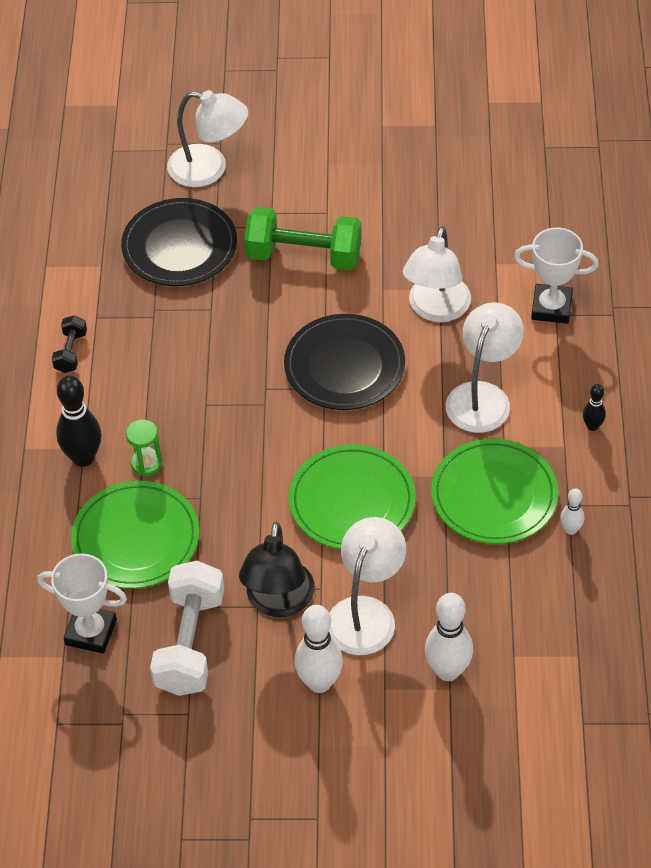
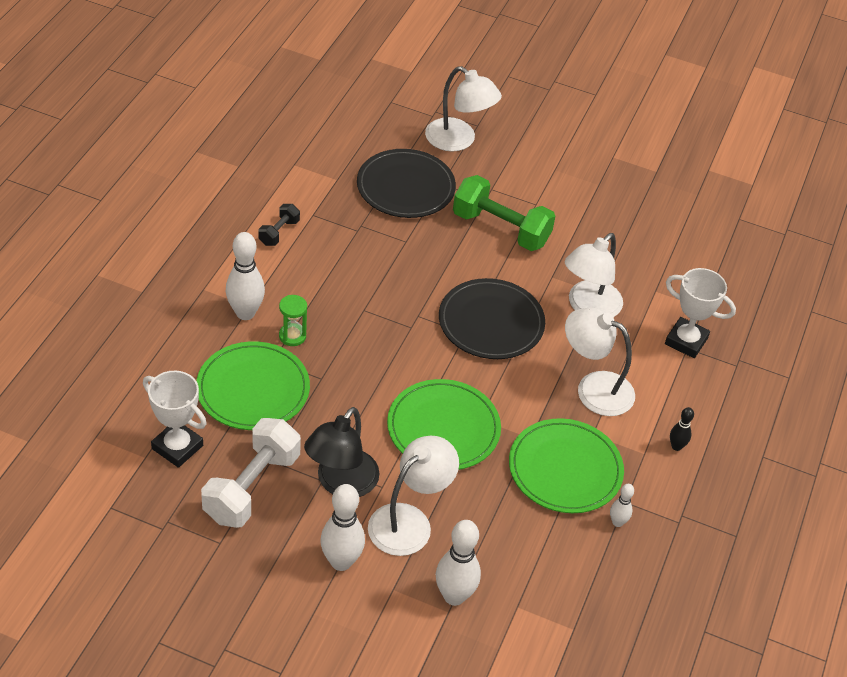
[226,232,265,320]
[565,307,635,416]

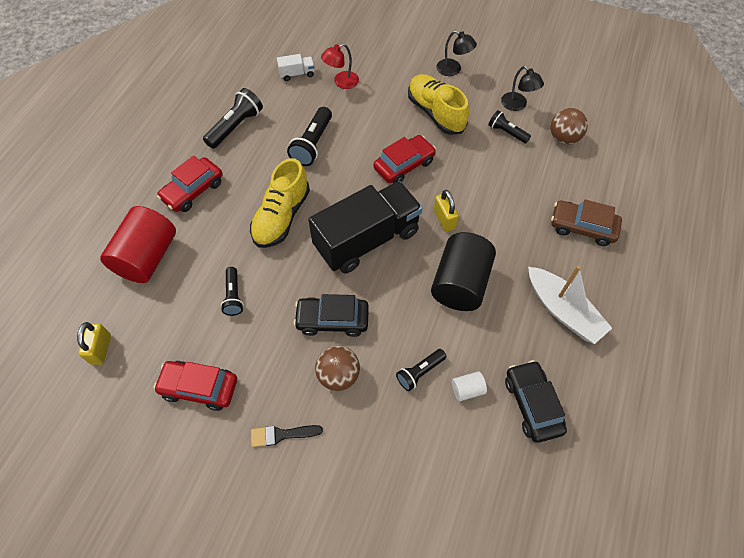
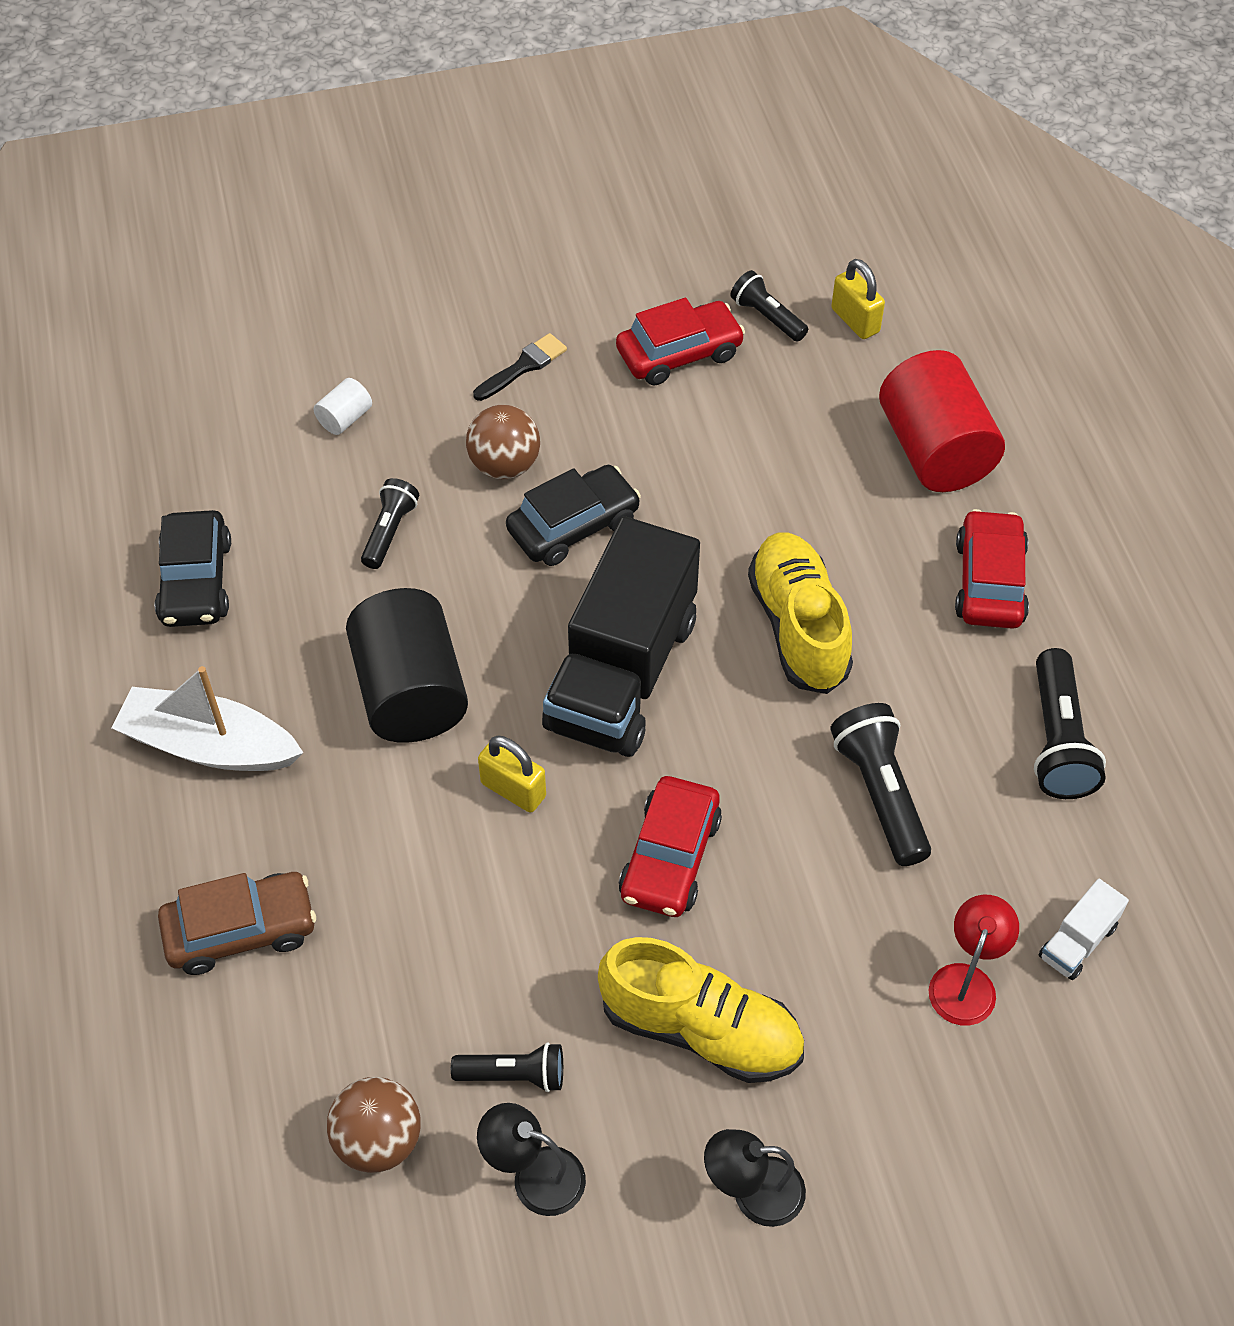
[155,510,231,627]
[314,378,372,435]
[730,270,808,342]

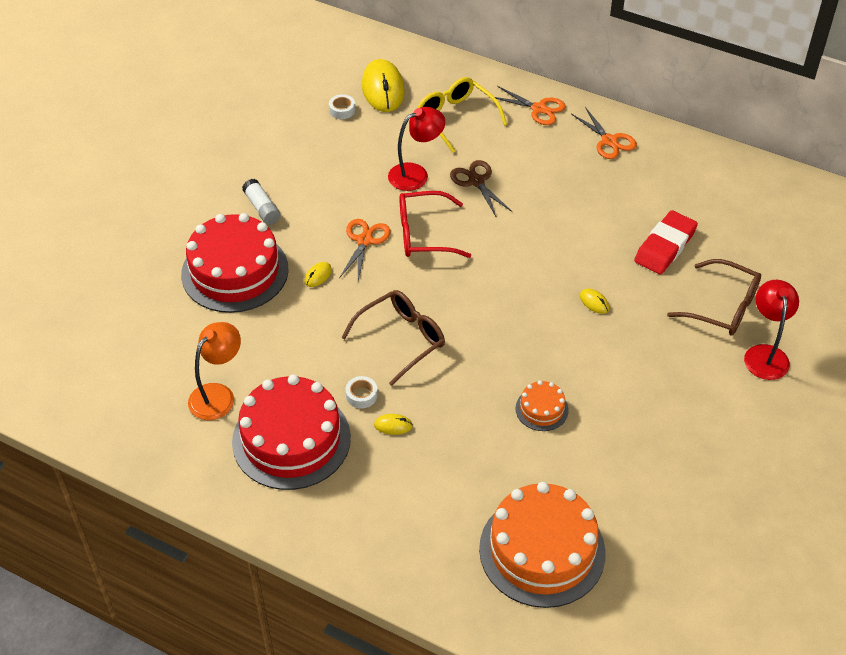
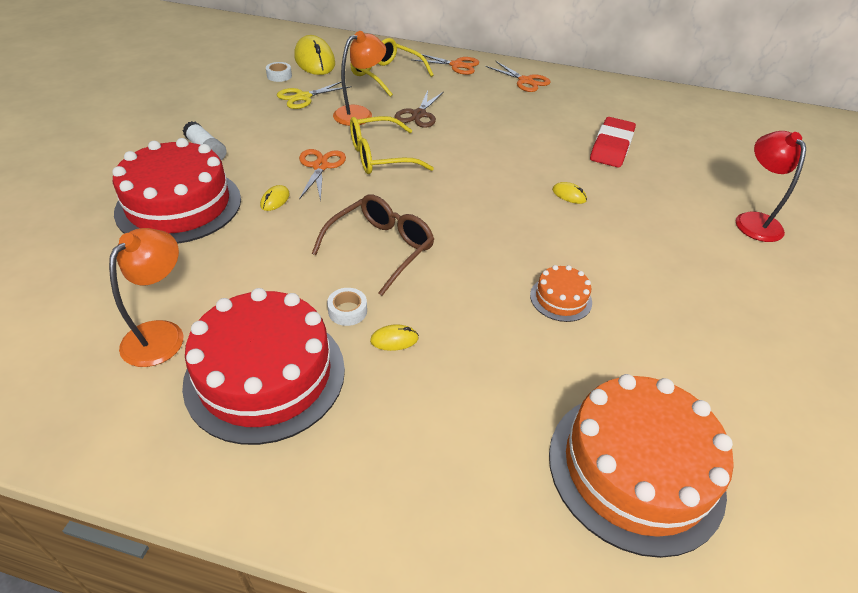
[277,81,352,109]
[333,31,386,126]
[350,116,434,174]
[395,91,444,128]
[667,259,761,335] (first image)

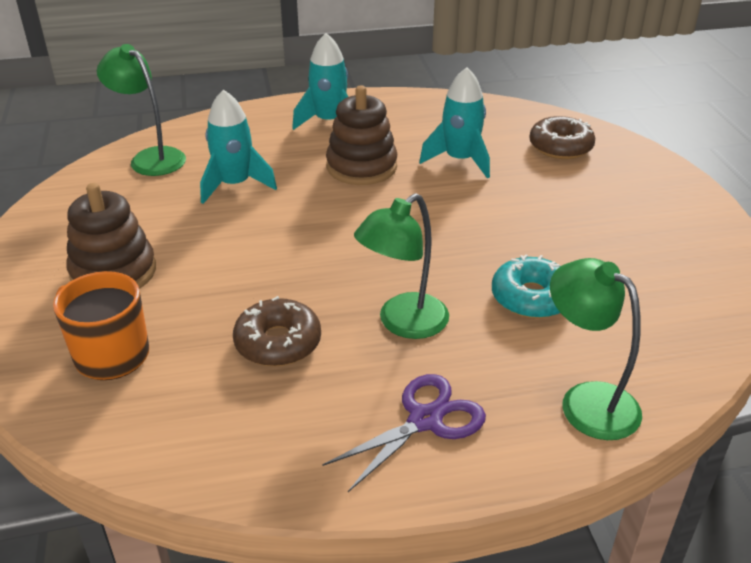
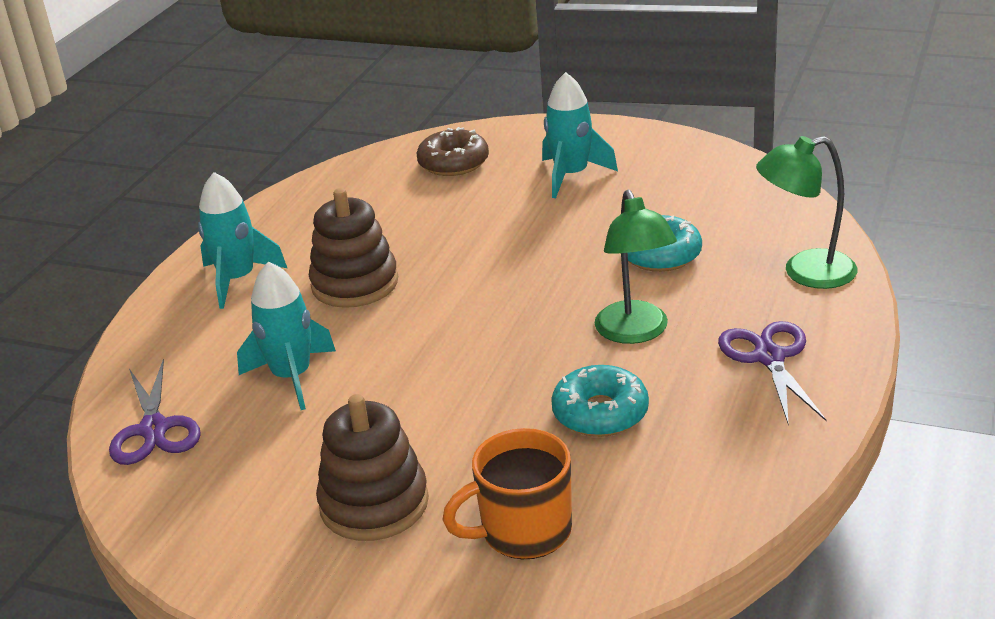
[109,359,201,465]
[542,72,618,198]
[551,365,649,437]

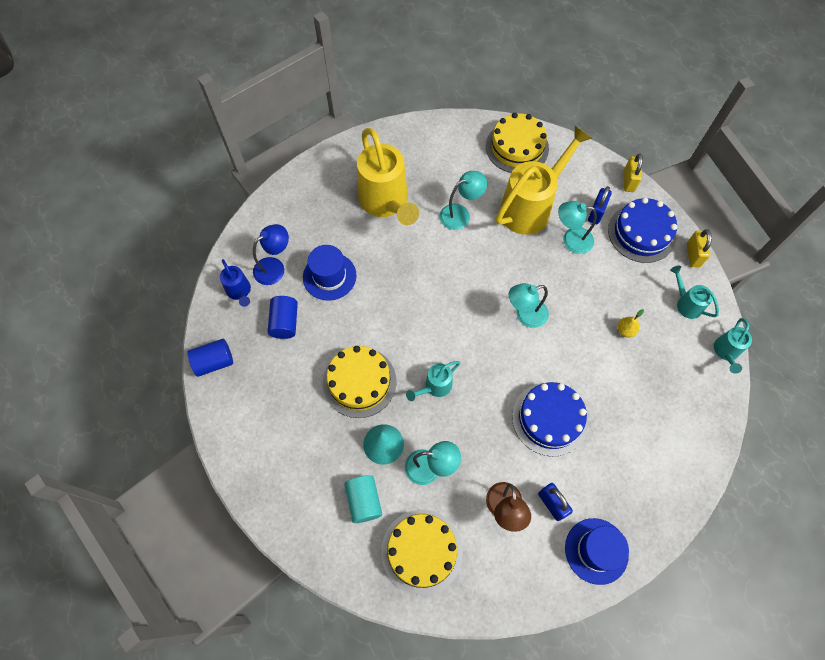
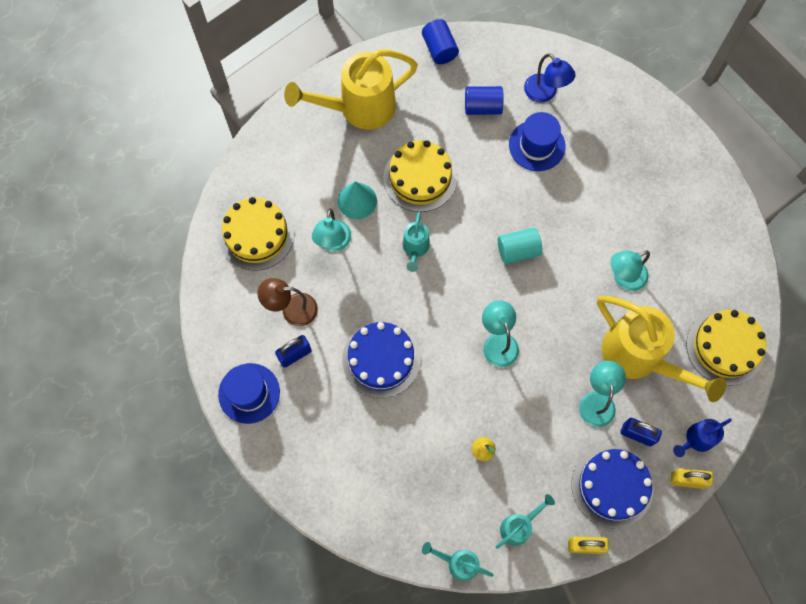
[284,49,418,130]
[403,211,430,272]
[498,228,542,264]
[610,251,650,291]
[673,418,732,457]

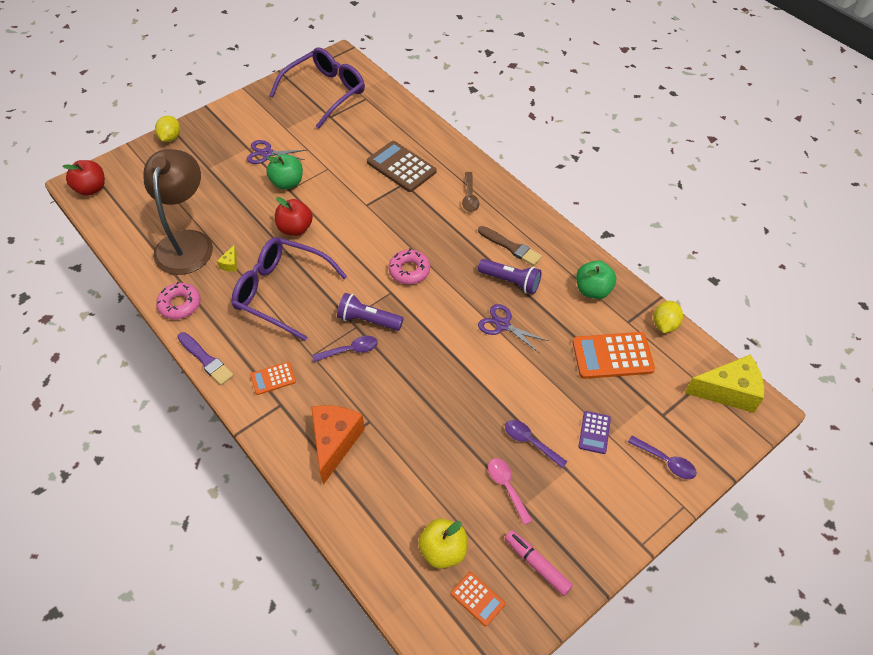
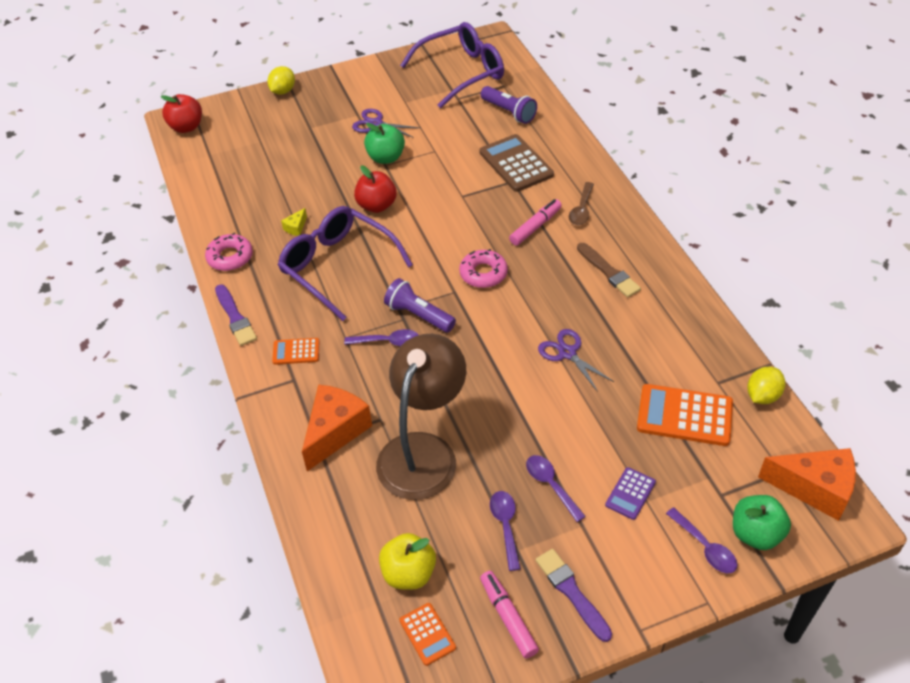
[376,334,466,500]
[480,86,537,124]
[490,491,521,571]
[509,199,562,246]
[536,549,612,642]
[733,495,791,550]
[758,448,856,521]

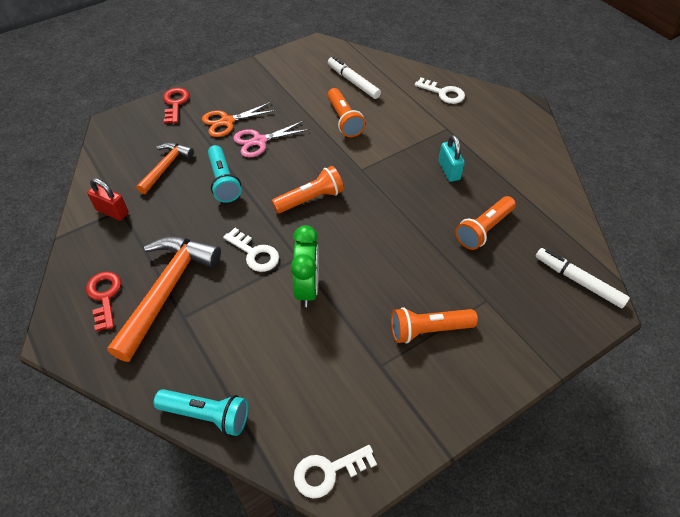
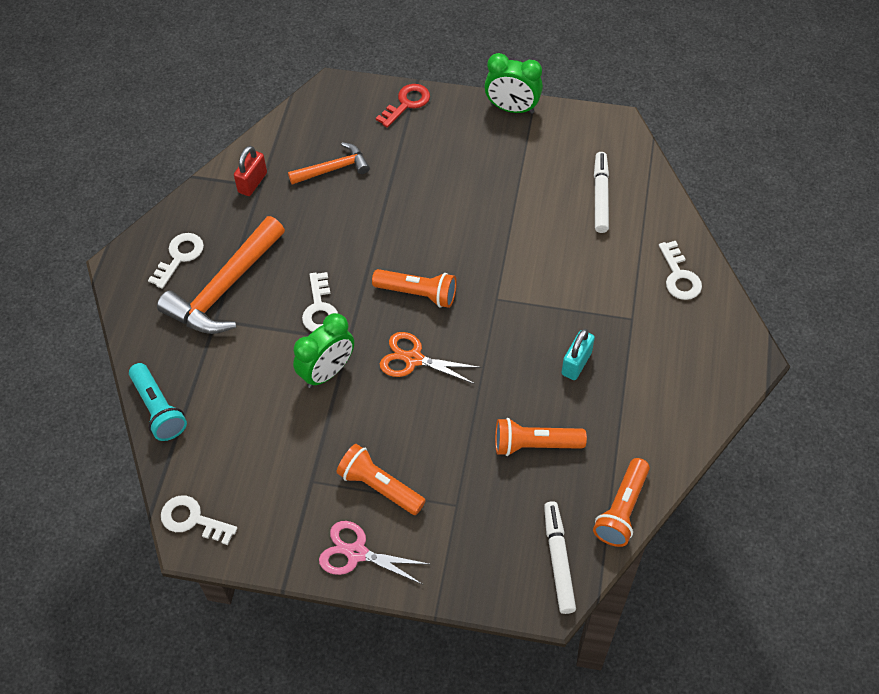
[148,233,204,289]
[157,216,285,334]
[234,146,267,196]
[319,521,429,585]
[380,332,481,384]
[484,53,543,114]
[593,458,650,547]
[208,145,241,203] (first image)

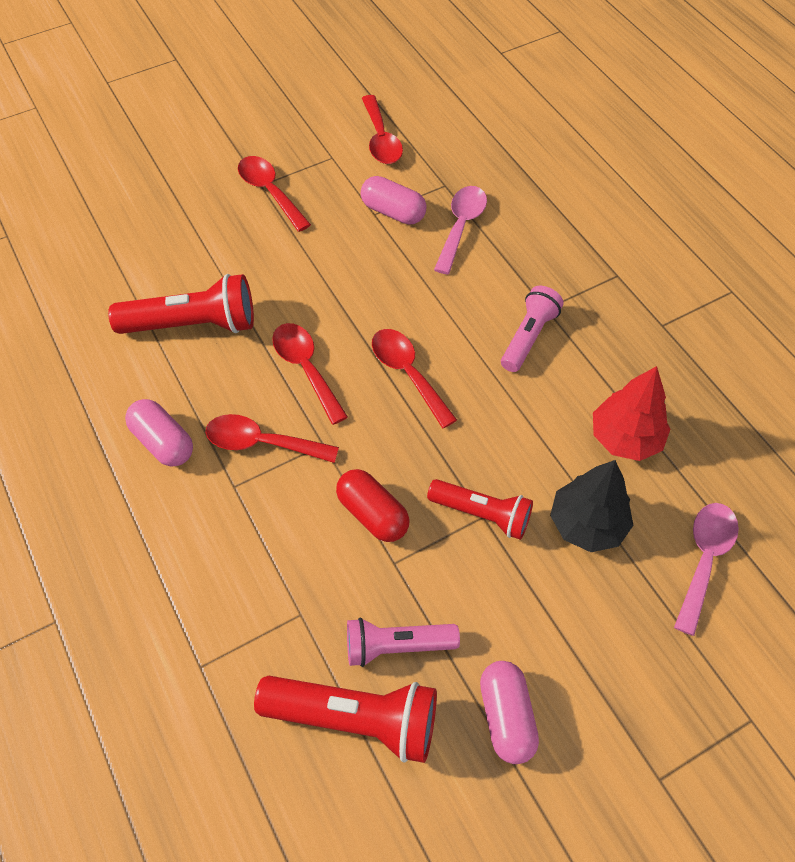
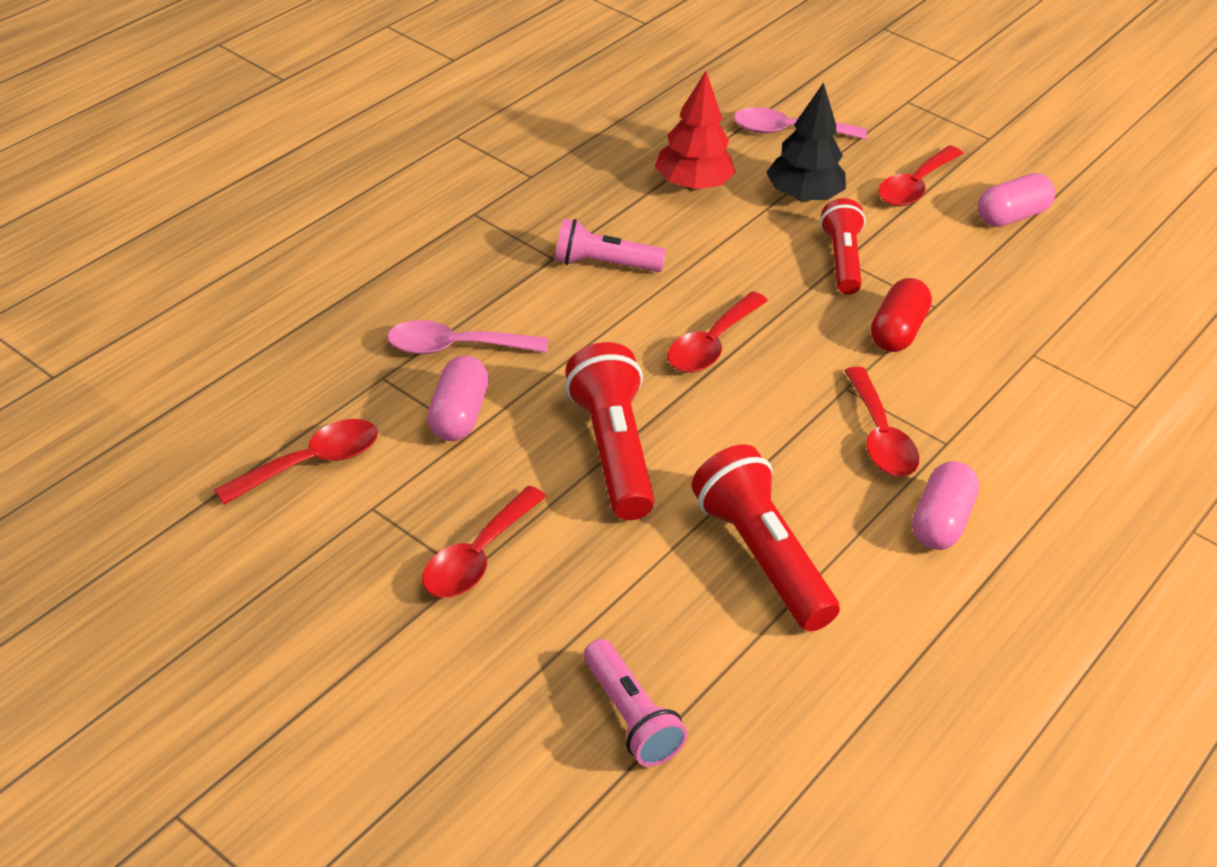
[565,342,655,520]
[584,639,687,767]
[878,145,963,206]

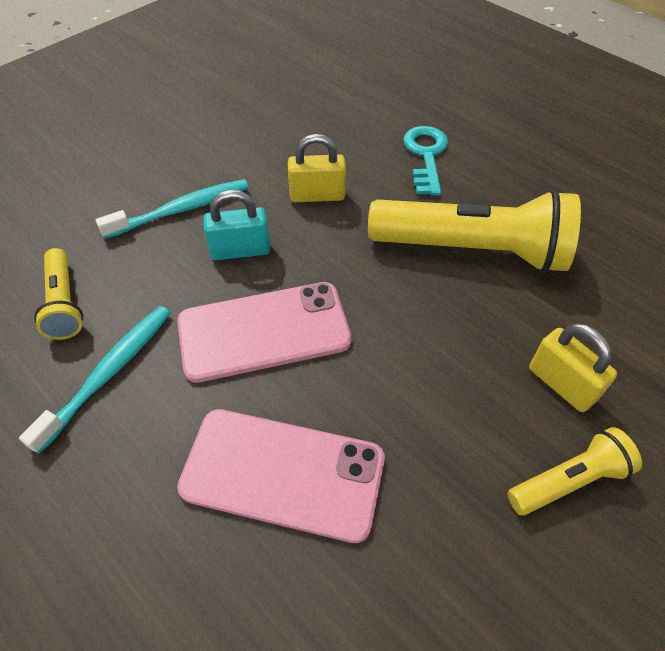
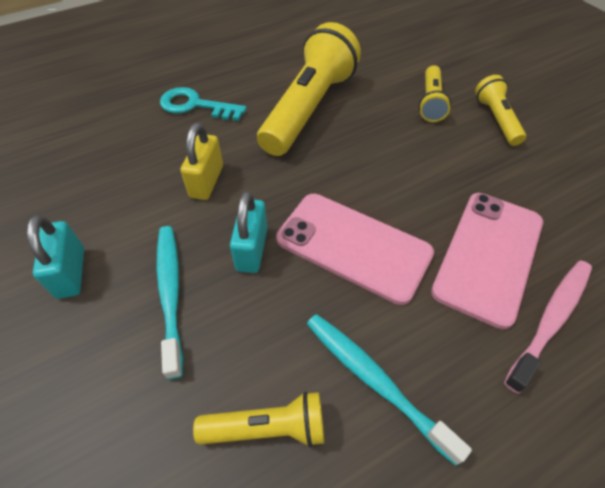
[27,215,84,299]
[276,194,434,305]
[419,65,451,122]
[504,260,592,394]

